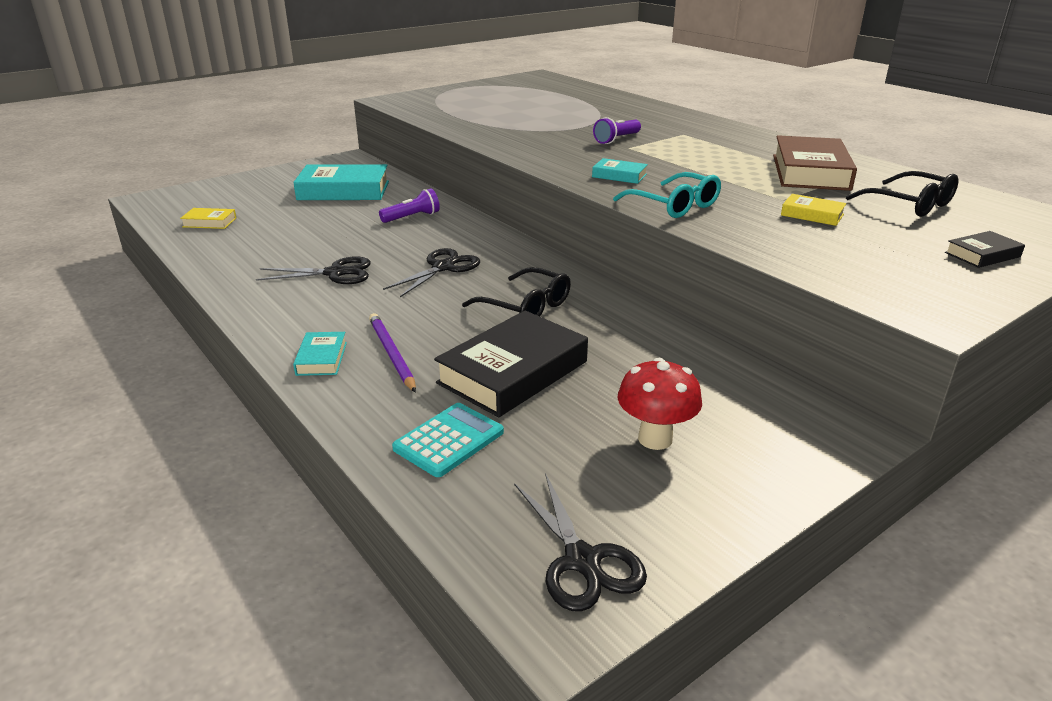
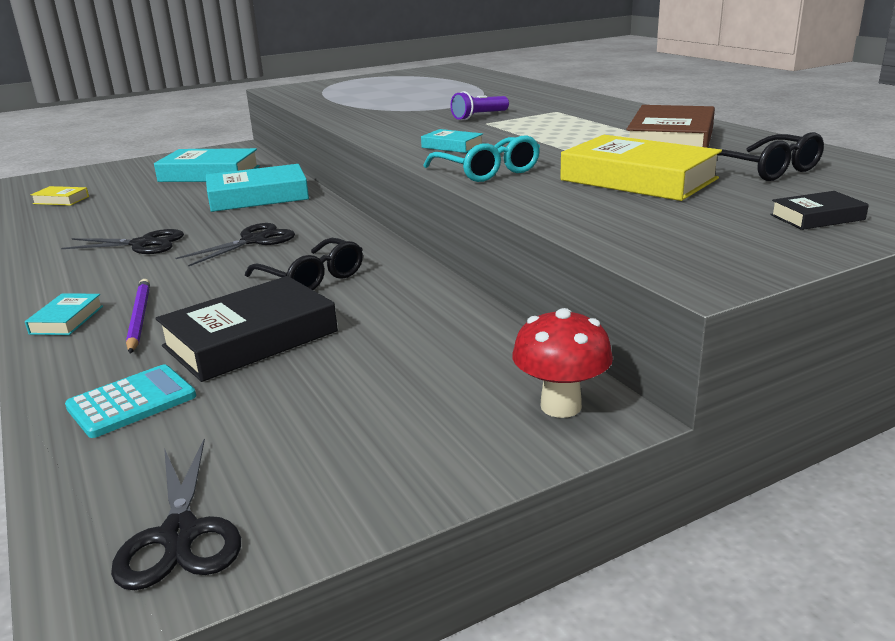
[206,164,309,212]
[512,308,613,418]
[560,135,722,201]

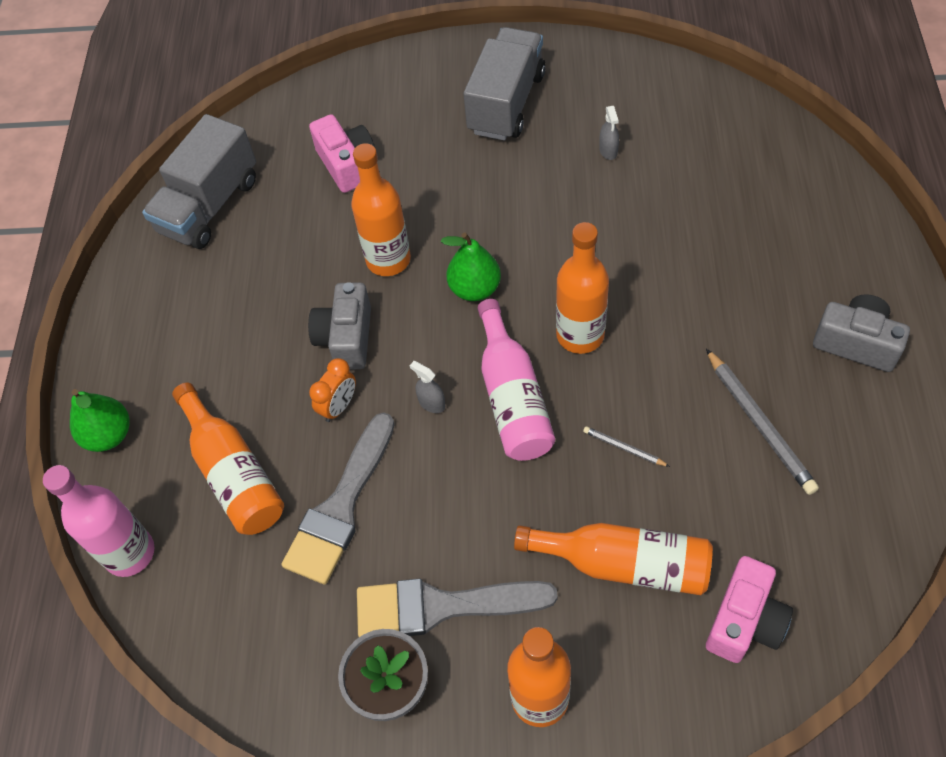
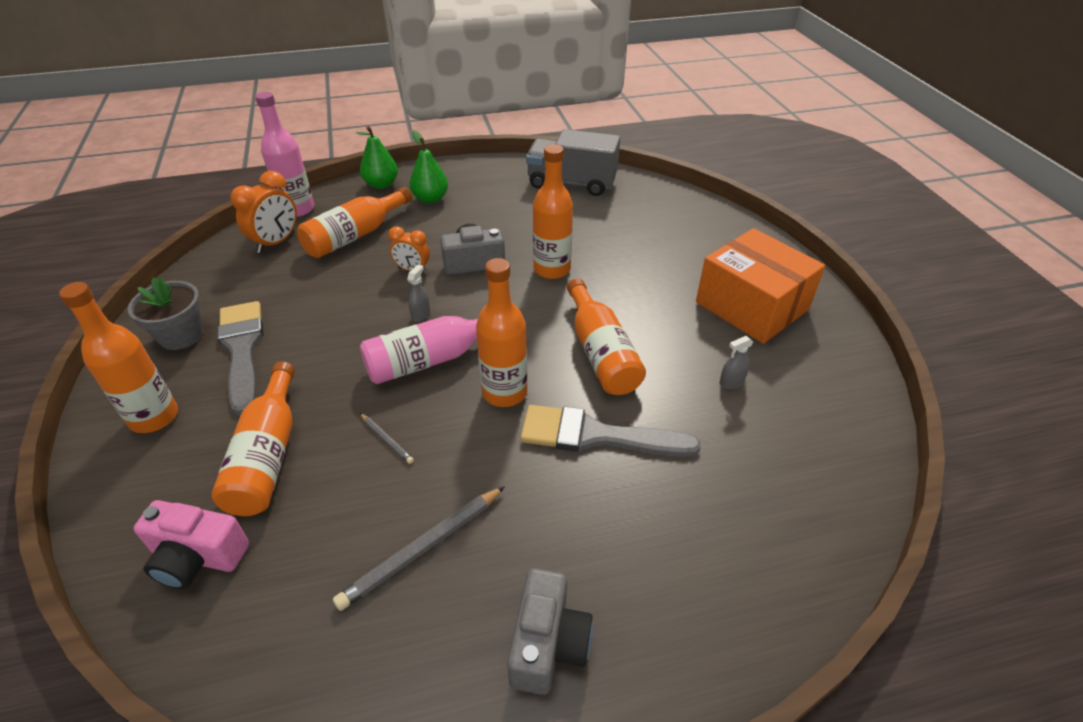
[230,171,297,253]
[360,413,414,464]
[410,130,448,204]
[520,405,701,457]
[567,278,646,395]
[696,228,825,344]
[309,114,375,193] (first image)

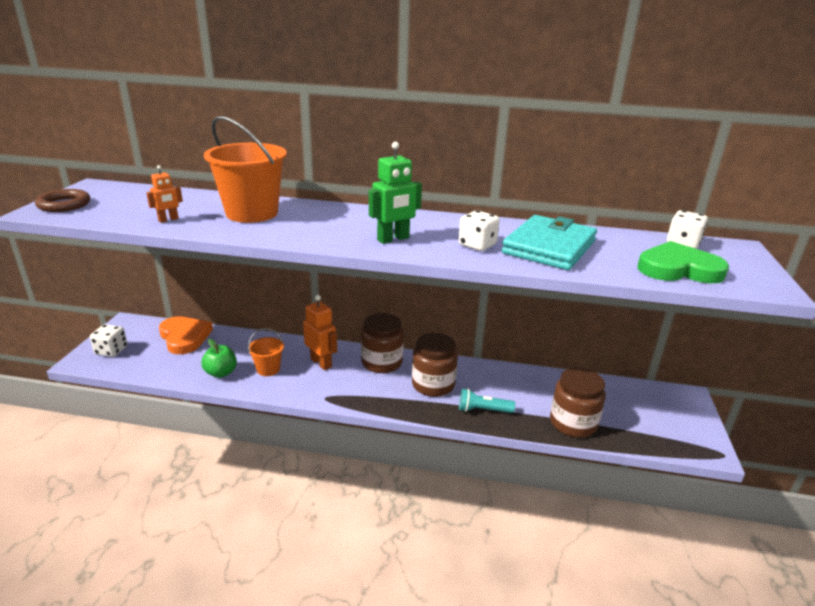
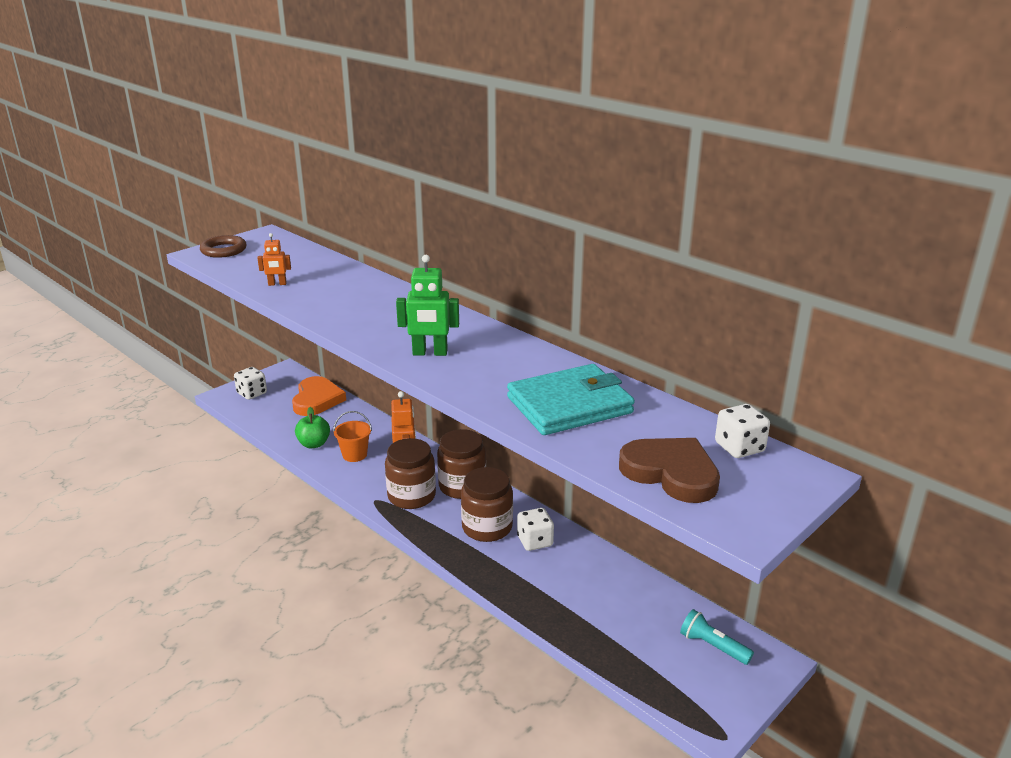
[385,438,436,509]
[517,508,554,551]
[619,438,720,503]
[680,609,754,665]
[204,116,287,223] (first image)

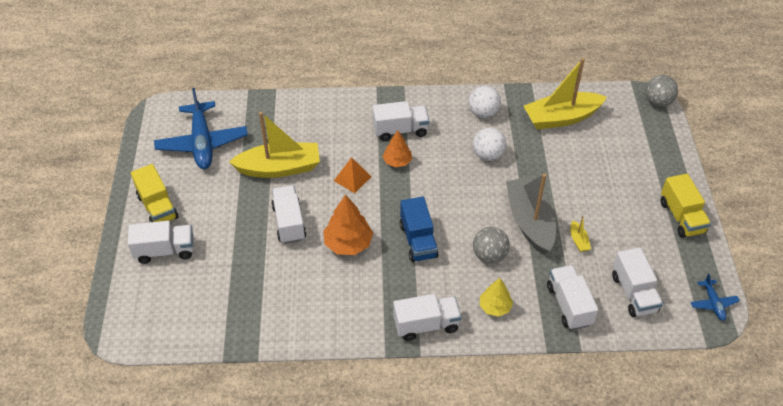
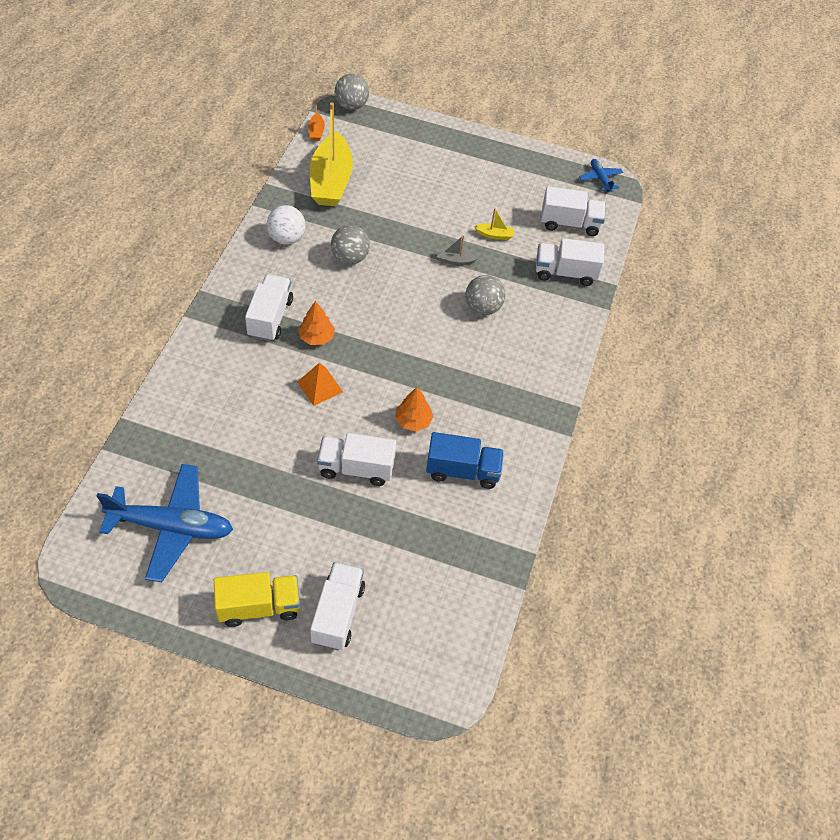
[308,101,325,141]
[331,225,370,264]
[395,387,433,431]
[426,432,504,489]
[437,235,478,265]
[579,159,623,192]
[229,112,320,178] (first image)
[393,294,462,341] (first image)
[480,278,513,317] (first image)
[661,174,711,238] (first image)

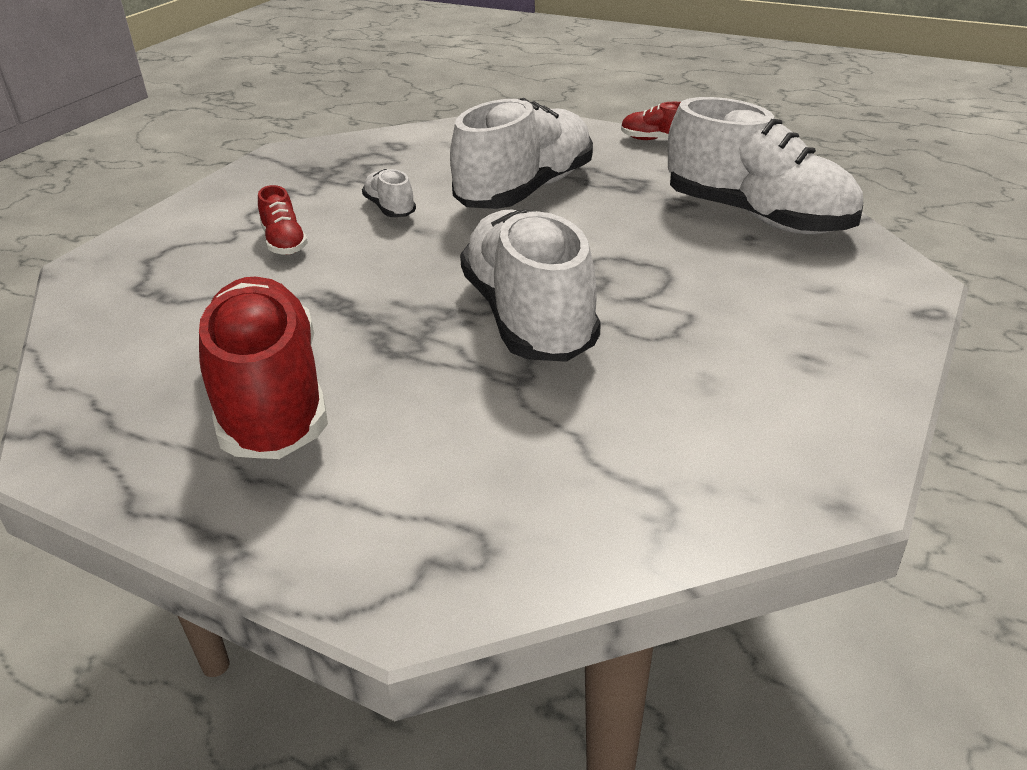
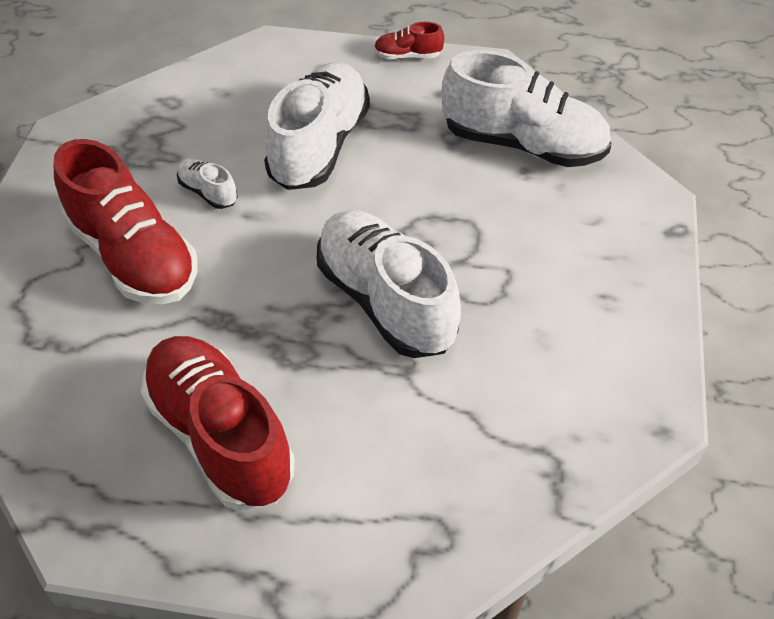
[53,139,197,304]

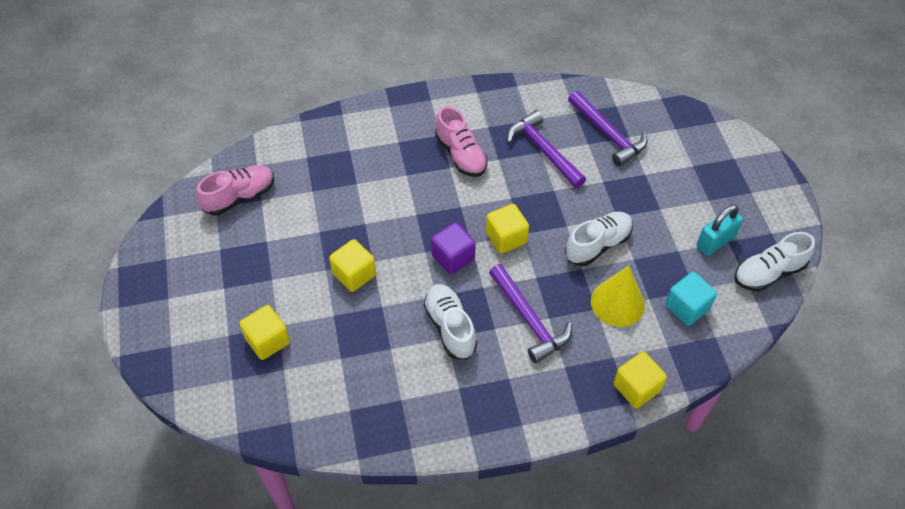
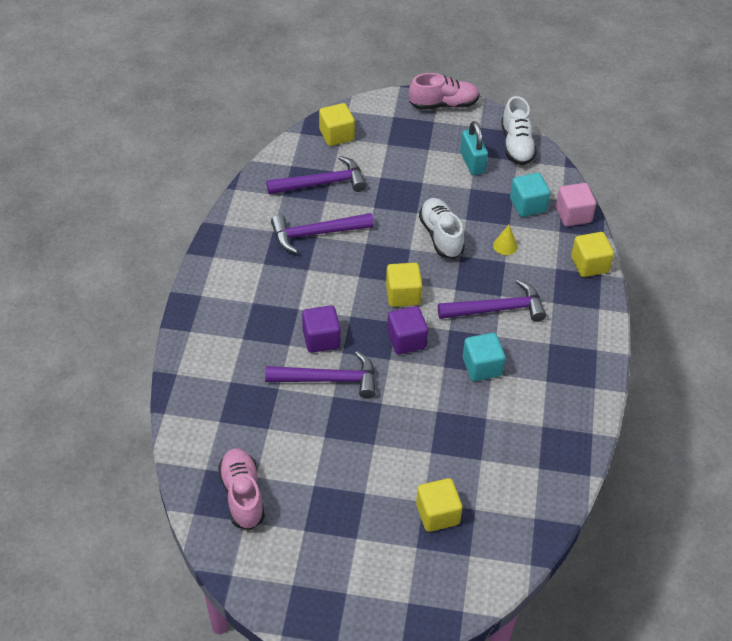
[265,351,376,399]
[302,305,340,353]
[319,103,355,146]
[409,73,480,110]
[463,333,505,381]
[493,225,518,255]
[556,183,596,226]

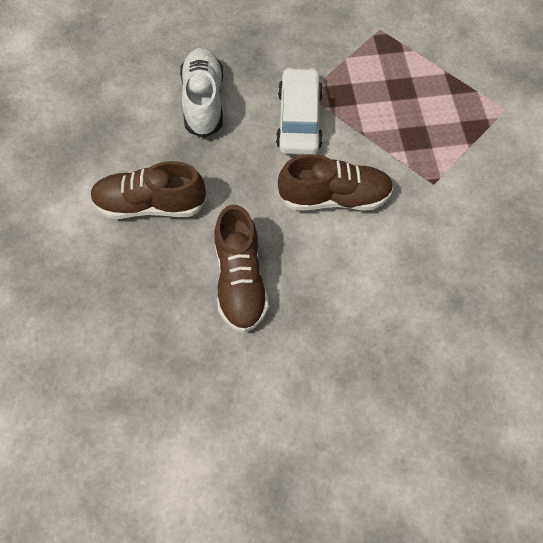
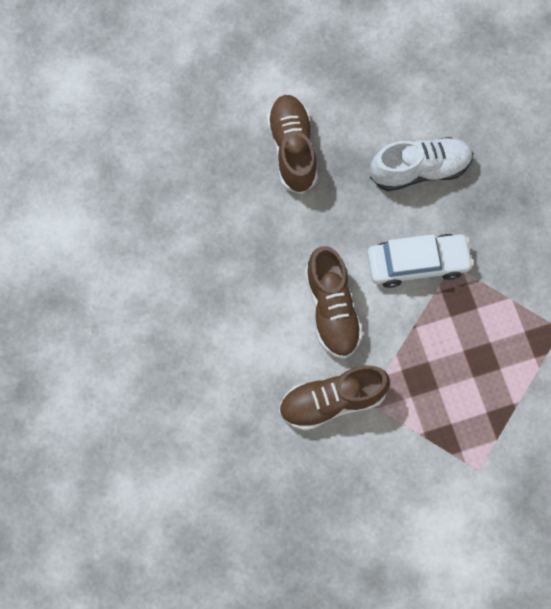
[279,366,390,431]

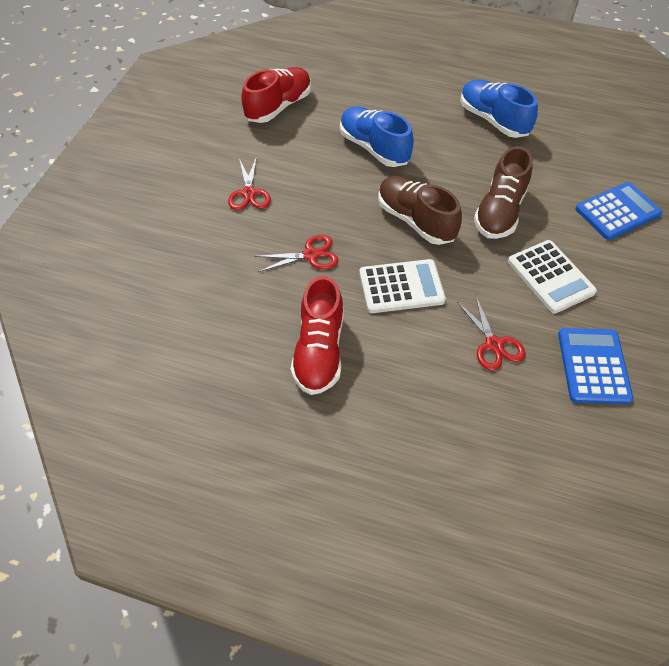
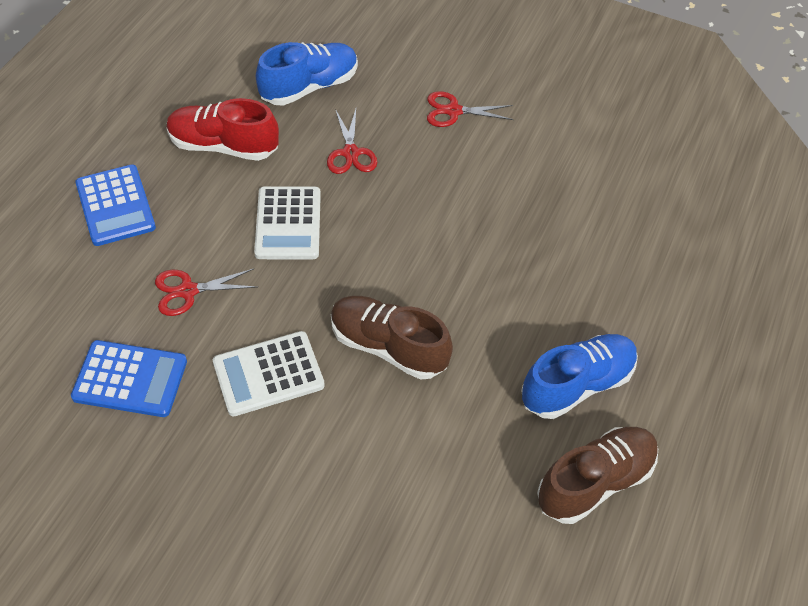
[76,164,156,246]
[256,42,358,106]
[537,427,658,524]
[241,67,311,123] (first image)

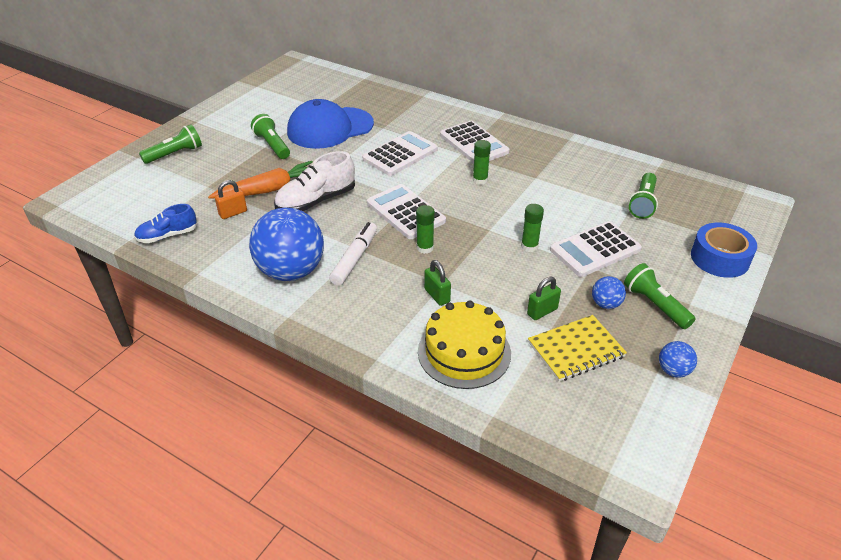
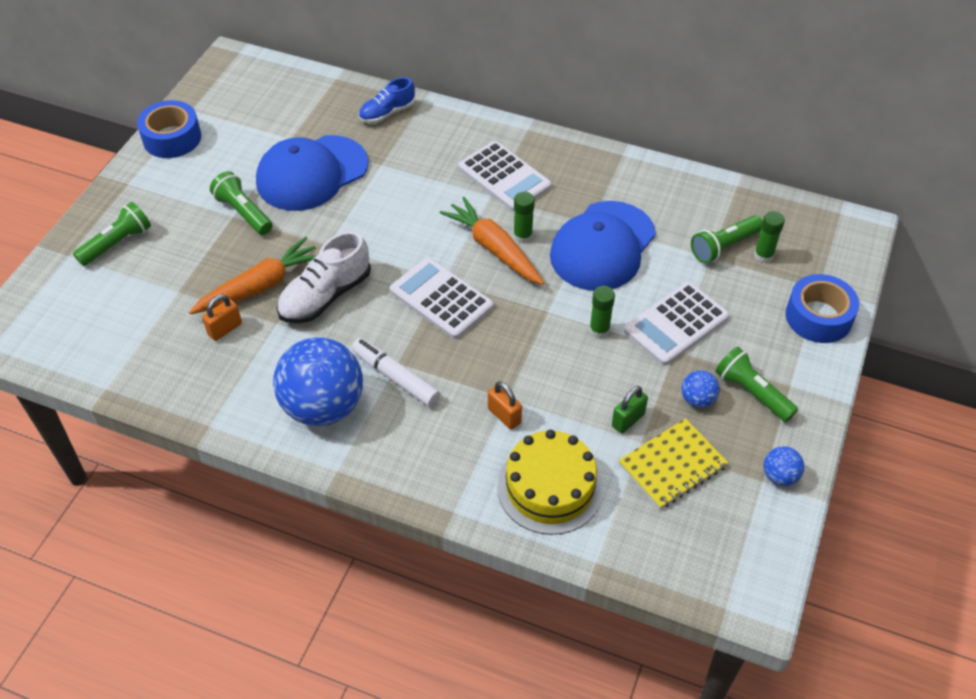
[137,100,201,158]
[351,338,440,407]
[359,77,415,123]
[440,197,544,285]
[488,381,522,430]
[550,201,656,291]
[691,215,762,264]
[754,211,785,263]
[363,131,438,176] (first image)

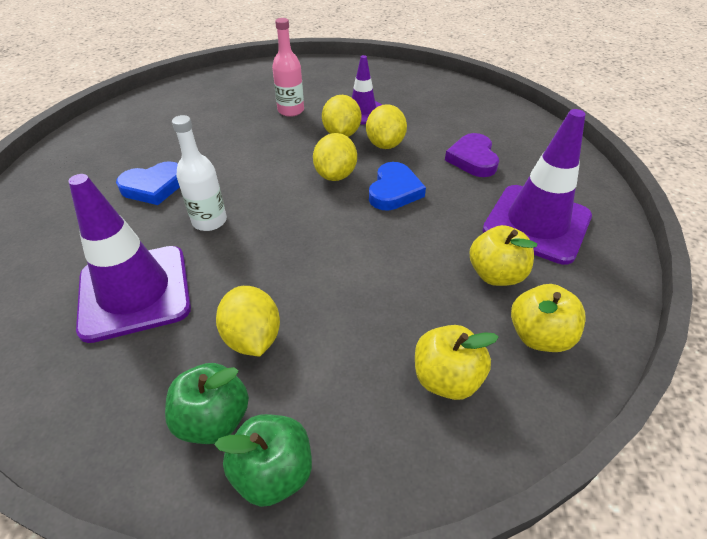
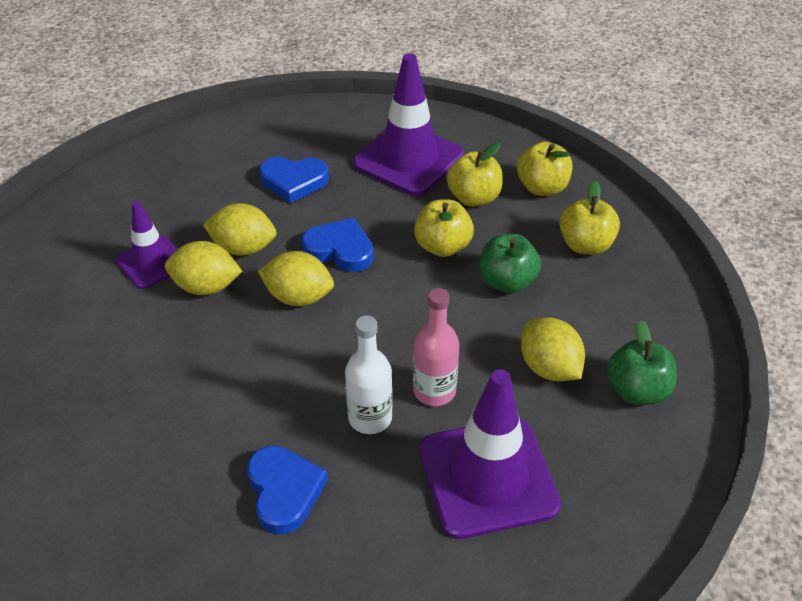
[259,157,329,203]
[413,288,459,406]
[414,199,474,257]
[479,234,541,293]
[521,317,585,381]

